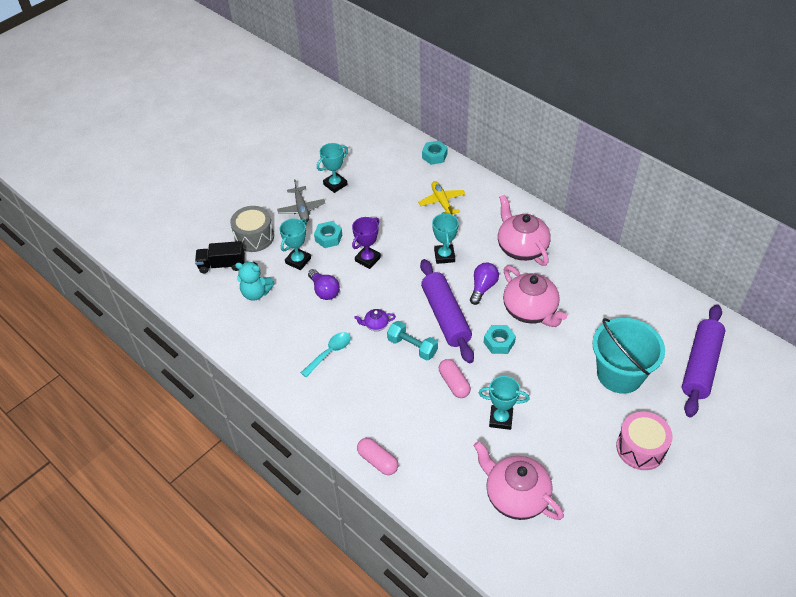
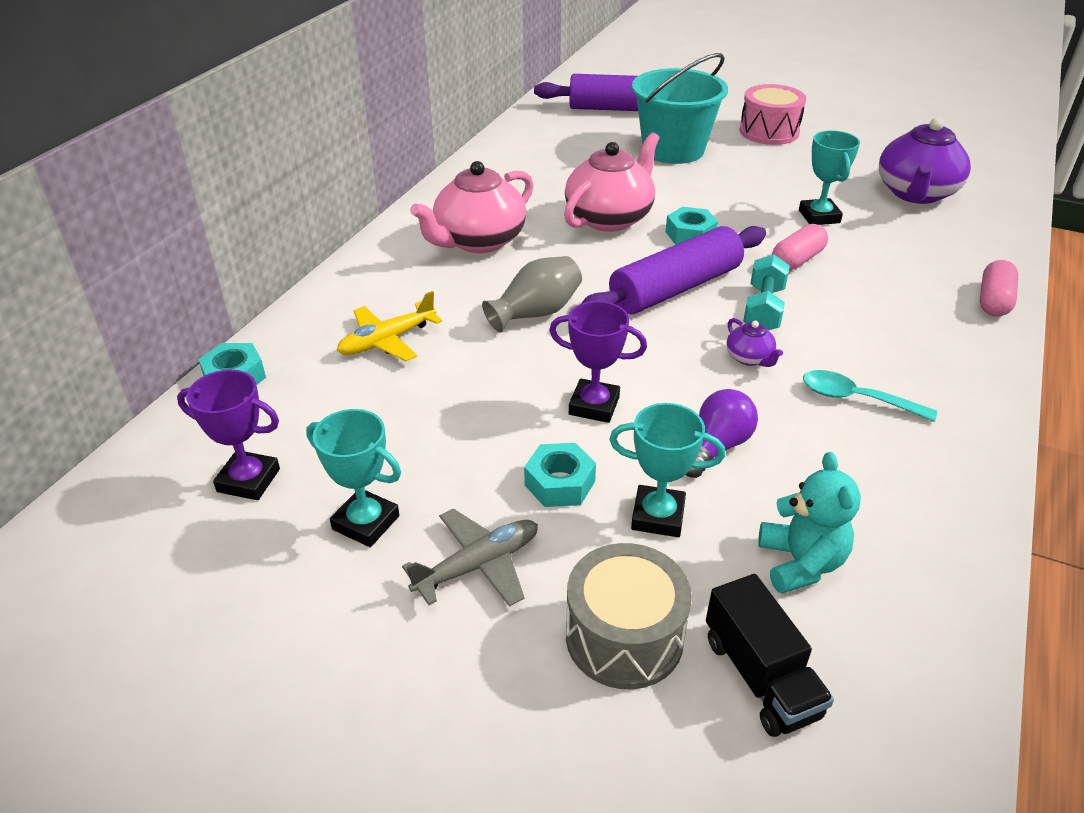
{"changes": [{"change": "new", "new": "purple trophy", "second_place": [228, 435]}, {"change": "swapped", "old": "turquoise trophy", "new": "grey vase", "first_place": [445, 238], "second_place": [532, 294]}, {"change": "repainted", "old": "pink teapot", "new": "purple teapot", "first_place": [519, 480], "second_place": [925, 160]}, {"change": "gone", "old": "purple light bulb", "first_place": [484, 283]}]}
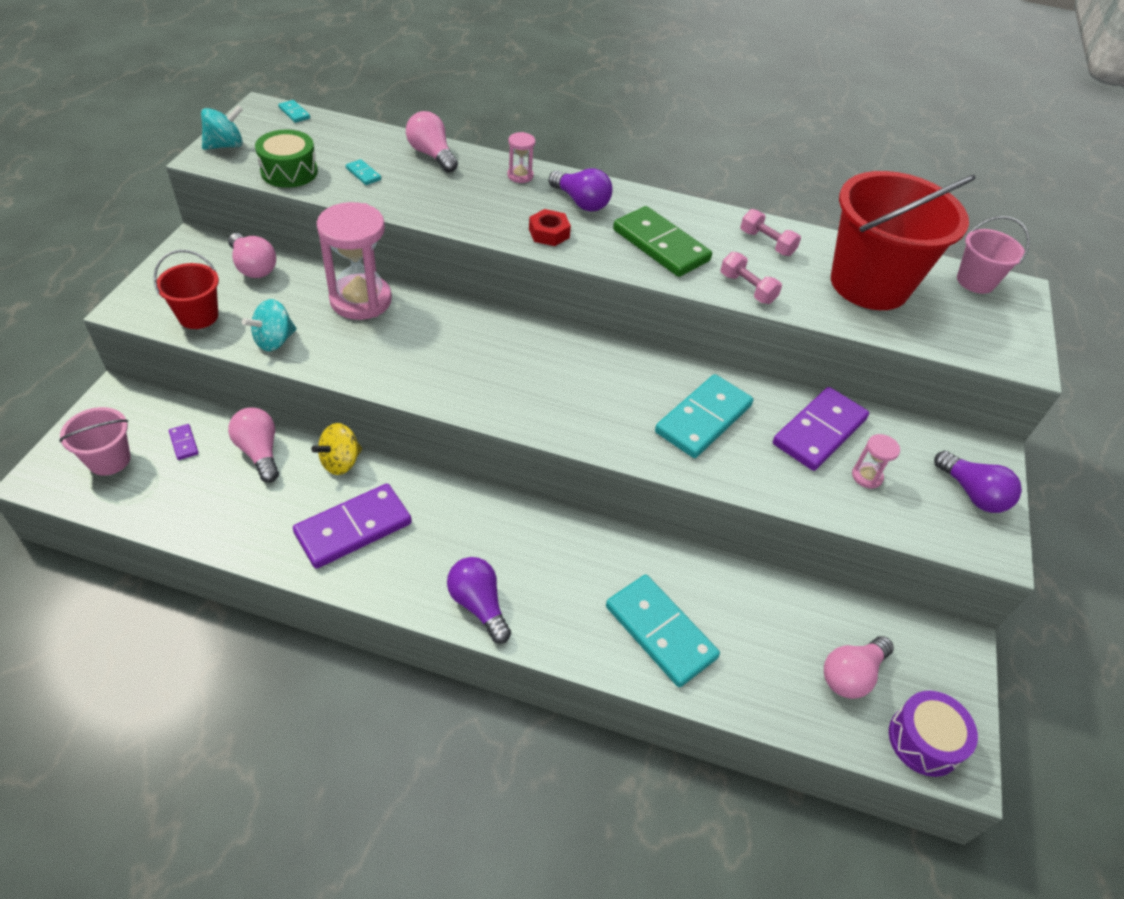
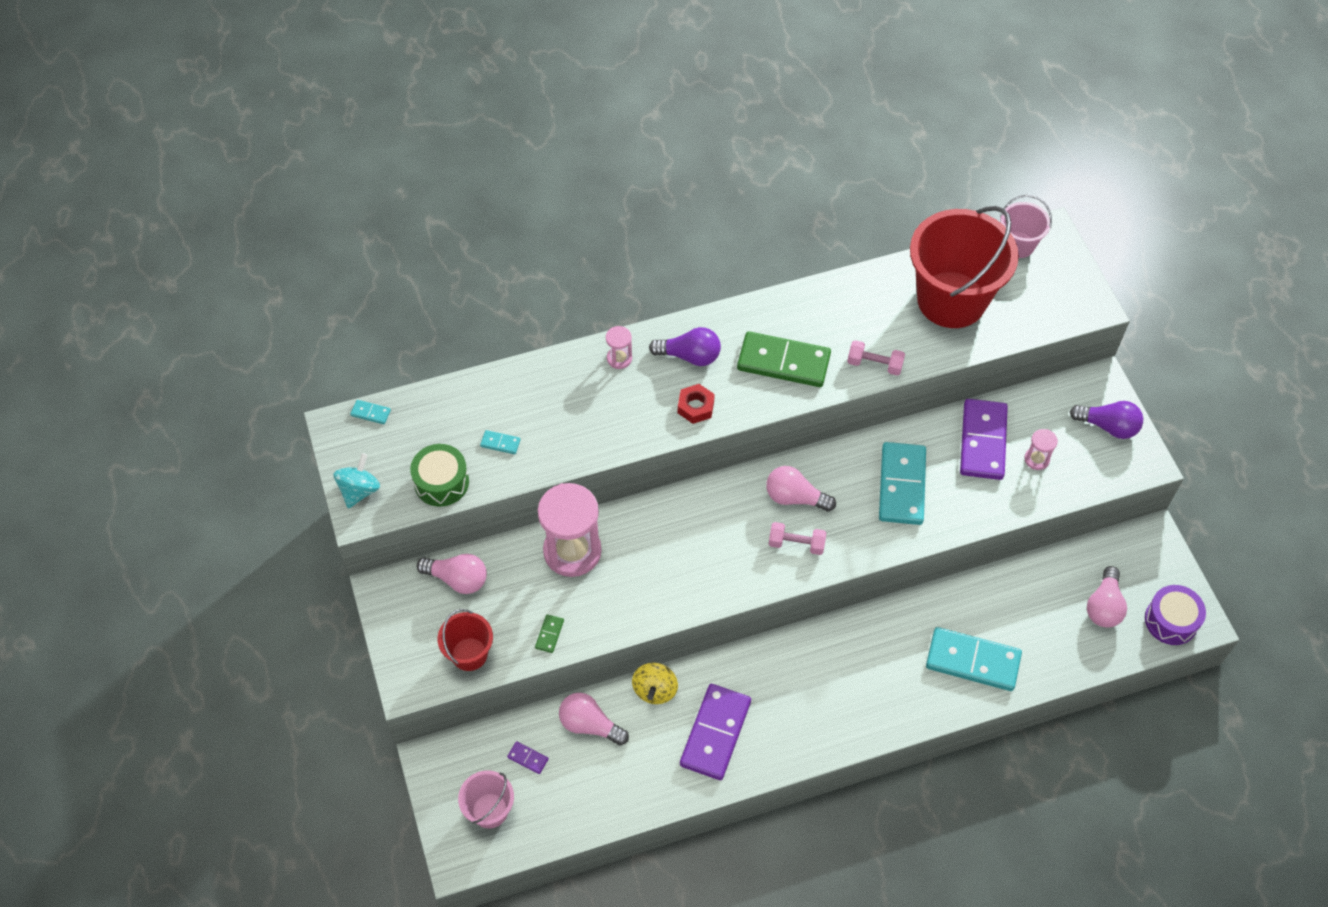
{"changes": [{"change": "swapped", "old": "turquoise spinning top", "new": "green domino", "first_place": [269, 325], "second_place": [549, 633]}, {"change": "shifted", "old": "pink light bulb", "first_place": [432, 142], "second_place": [801, 489]}, {"change": "shifted", "old": "pink dumbbell", "first_place": [770, 232], "second_place": [798, 538]}, {"change": "gone", "old": "purple light bulb", "first_place": [479, 600]}]}
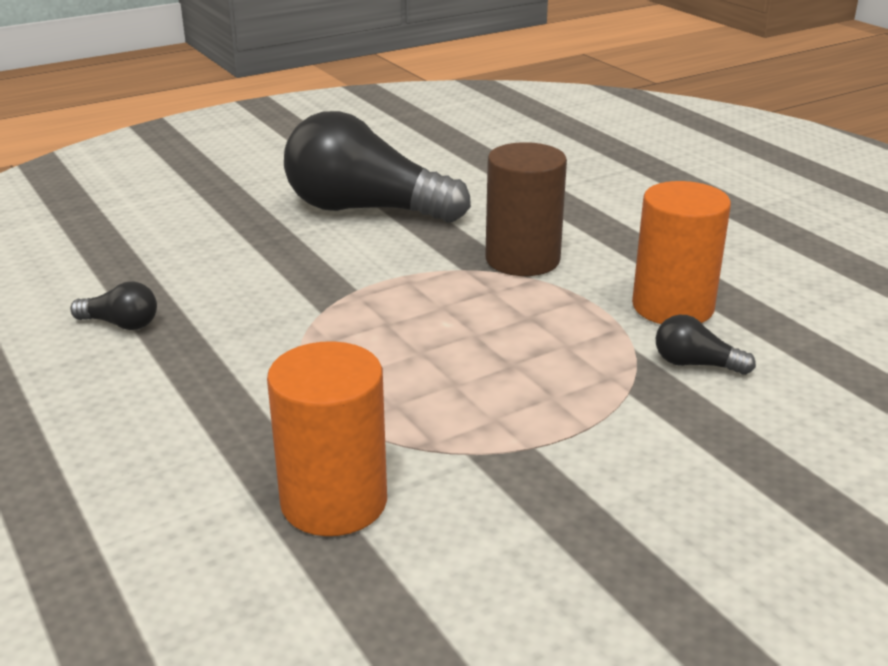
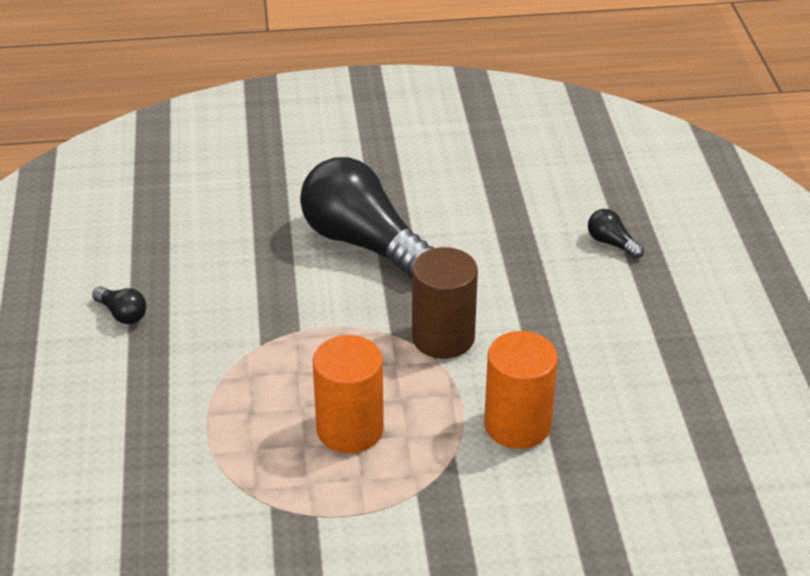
{"changes": [{"change": "shifted", "old": "orange cylinder", "first_place": [327, 438], "second_place": [348, 394]}, {"change": "shifted", "old": "black light bulb", "first_place": [706, 345], "second_place": [616, 234]}]}
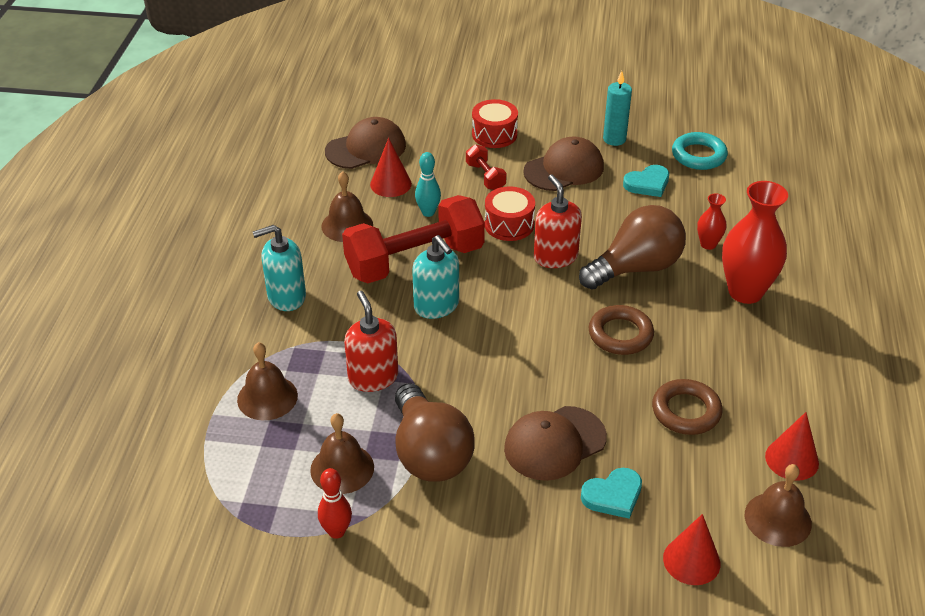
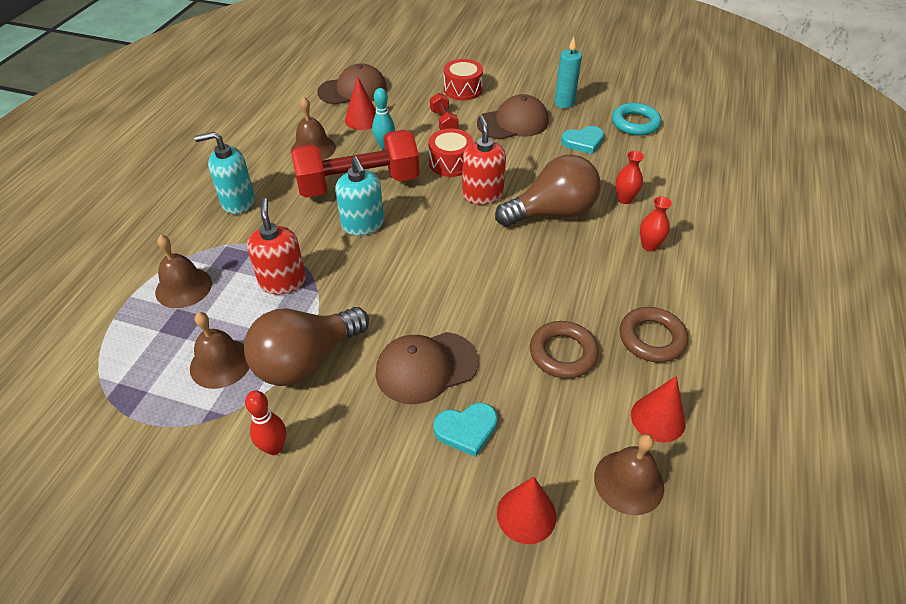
{"changes": [{"change": "rotated", "old": "brown light bulb", "first_place": [435, 432], "second_place": [306, 346], "degrees": 60}, {"change": "shifted", "old": "red bowling pin", "first_place": [335, 503], "second_place": [265, 422]}, {"change": "shifted", "old": "brown ring", "first_place": [621, 330], "second_place": [654, 335]}, {"change": "scaled", "old": "red vase", "first_place": [755, 242], "second_place": [656, 224], "factor": 0.48}]}
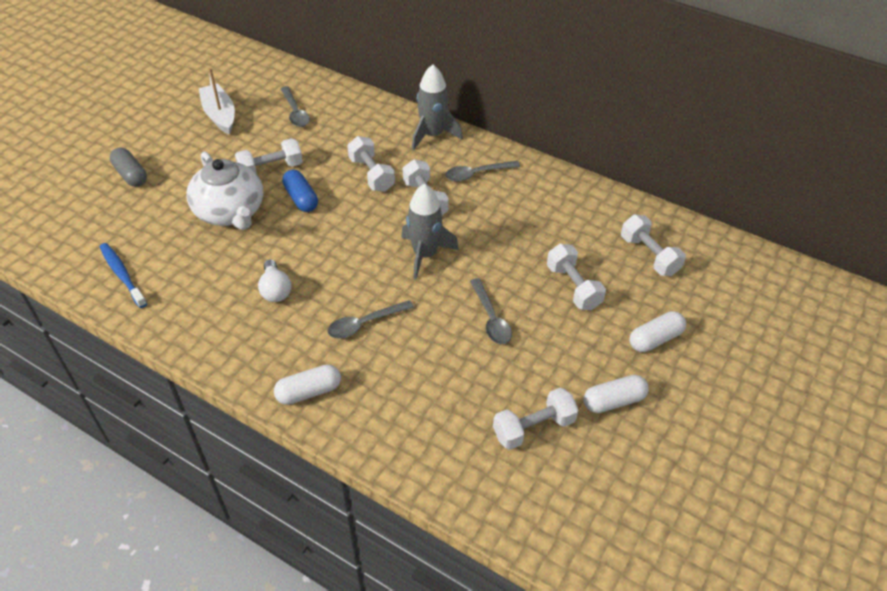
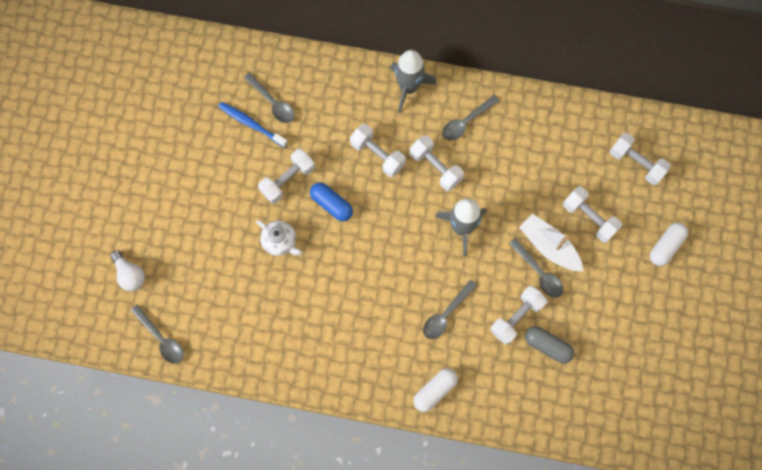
{"changes": [{"change": "shifted", "old": "white light bulb", "first_place": [274, 280], "second_place": [127, 270]}, {"change": "new", "new": "grey spoon", "second_place": [157, 334]}, {"change": "shifted", "old": "blue toothbrush", "first_place": [123, 275], "second_place": [253, 125]}, {"change": "scaled", "old": "white teapot", "first_place": [224, 190], "second_place": [279, 238], "factor": 0.54}, {"change": "shifted", "old": "white dumbbell", "first_place": [535, 419], "second_place": [518, 315]}, {"change": "shifted", "old": "white boat", "first_place": [217, 101], "second_place": [551, 242]}, {"change": "shifted", "old": "grey capsule", "first_place": [128, 167], "second_place": [549, 345]}, {"change": "gone", "old": "white capsule", "first_place": [616, 394]}]}
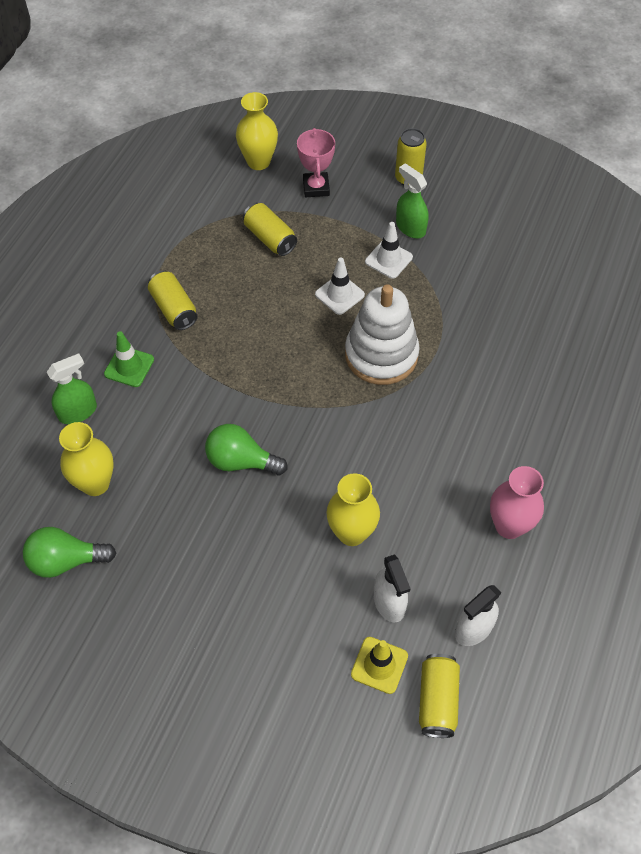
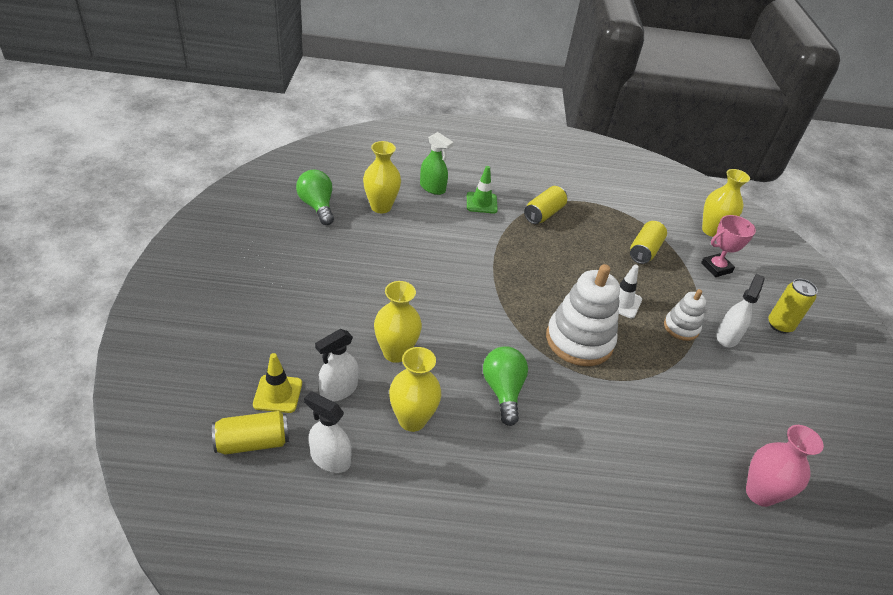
{"changes": [{"change": "new", "new": "yellow vase", "second_place": [415, 389]}, {"change": "shifted", "old": "green light bulb", "first_place": [246, 449], "second_place": [505, 386]}, {"change": "swapped", "old": "white traffic cone", "new": "white stacking toy", "first_place": [389, 250], "second_place": [685, 315]}, {"change": "repainted", "old": "green spray bottle", "new": "white spray bottle", "first_place": [412, 200], "second_place": [740, 310]}, {"change": "shifted", "old": "pink vase", "first_place": [517, 502], "second_place": [785, 466]}]}
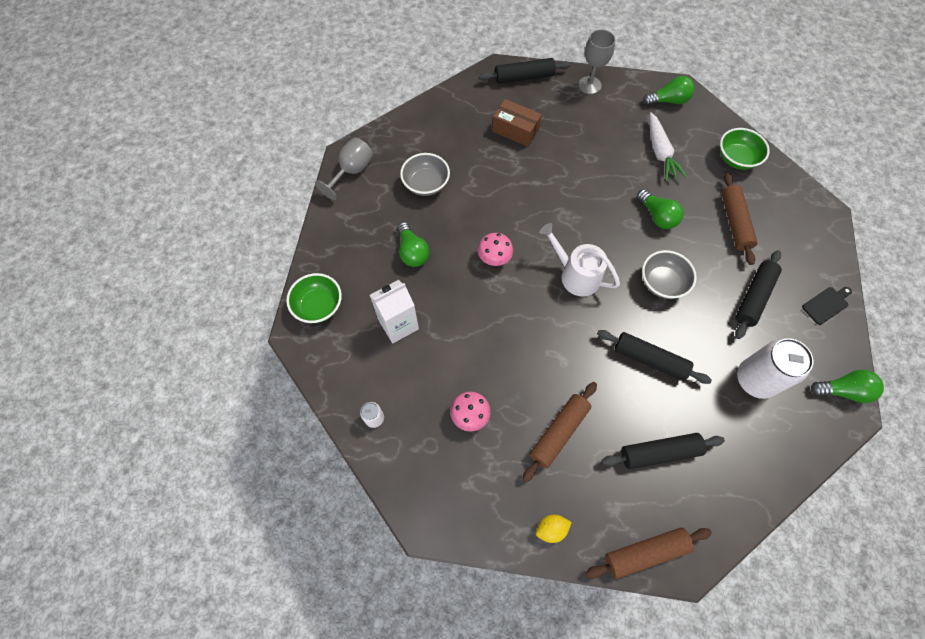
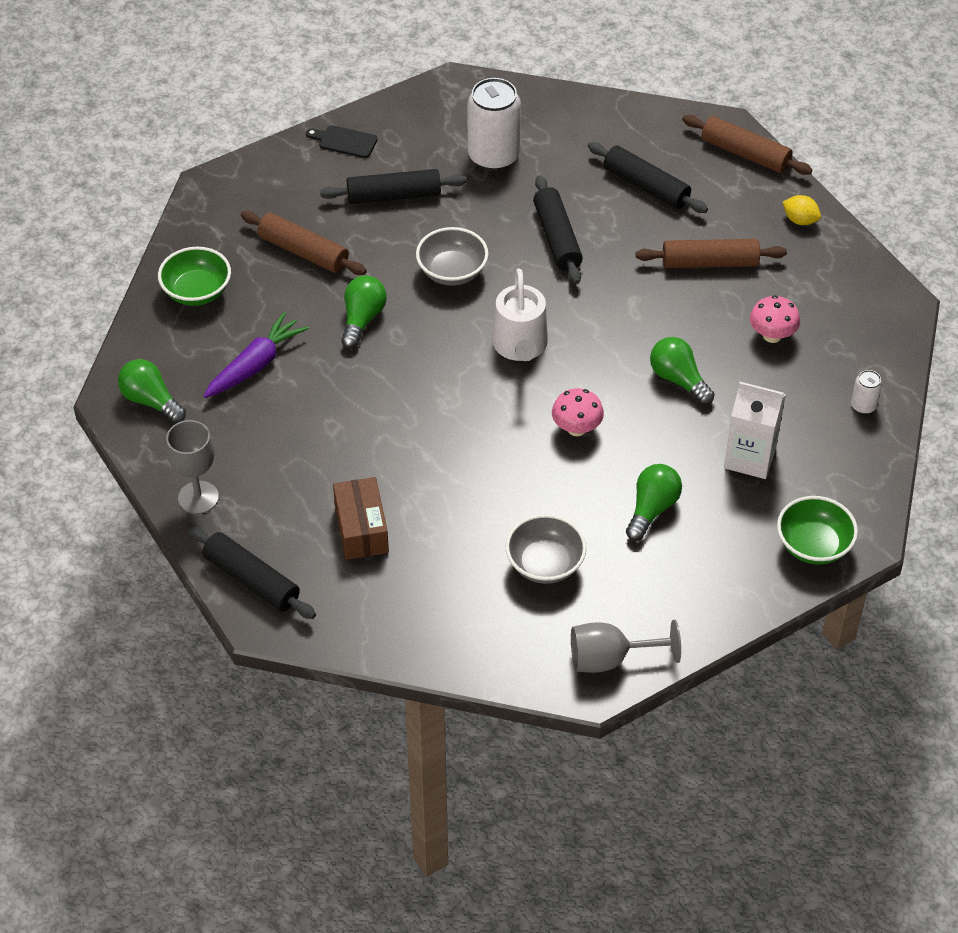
{"changes": [{"change": "repainted", "old": "white carrot", "new": "purple carrot", "first_place": [668, 146], "second_place": [256, 355]}, {"change": "rotated", "old": "brown rolling pin", "first_place": [739, 219], "second_place": [304, 243], "degrees": 75}, {"change": "shifted", "old": "green light bulb", "first_place": [847, 386], "second_place": [682, 371]}]}
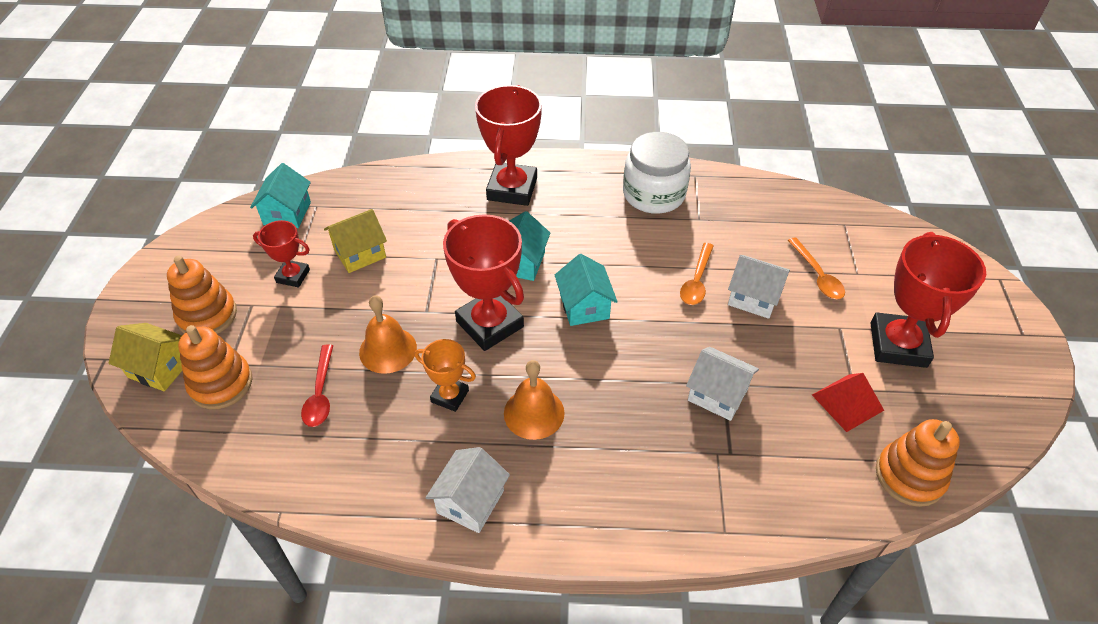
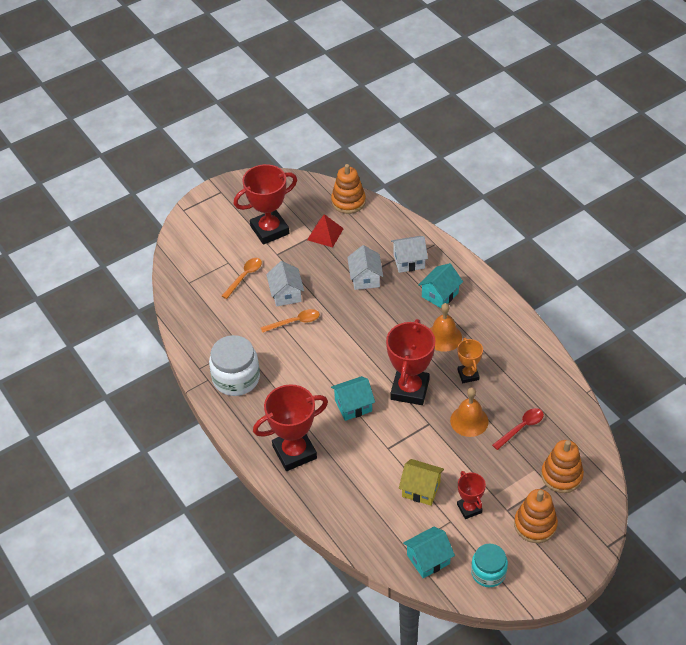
{"changes": [{"change": "shifted", "old": "white house", "first_place": [468, 490], "second_place": [409, 254]}, {"change": "shifted", "old": "turquoise house", "first_place": [586, 290], "second_place": [440, 285]}, {"change": "new", "new": "turquoise jar", "second_place": [489, 565]}, {"change": "gone", "old": "yellow house", "first_place": [145, 357]}]}
